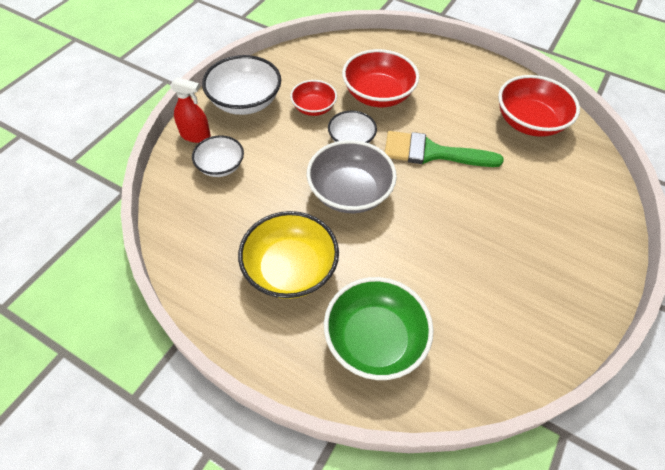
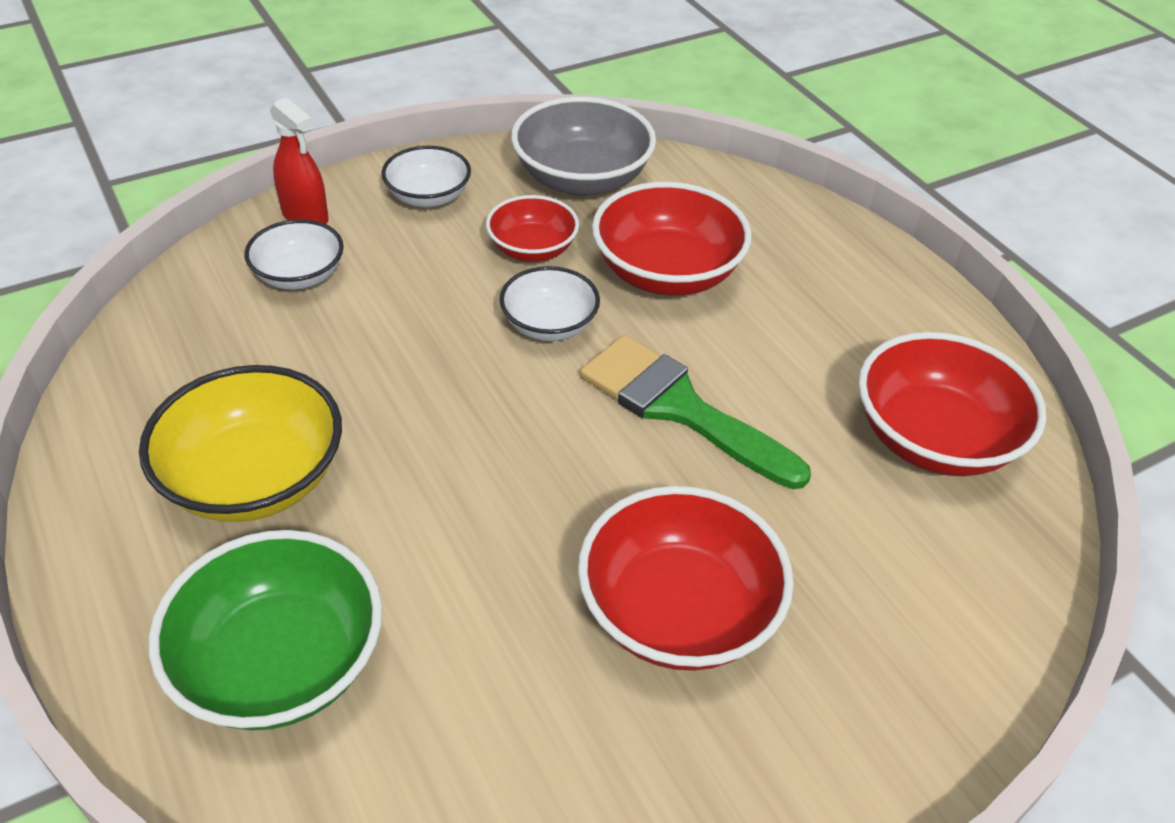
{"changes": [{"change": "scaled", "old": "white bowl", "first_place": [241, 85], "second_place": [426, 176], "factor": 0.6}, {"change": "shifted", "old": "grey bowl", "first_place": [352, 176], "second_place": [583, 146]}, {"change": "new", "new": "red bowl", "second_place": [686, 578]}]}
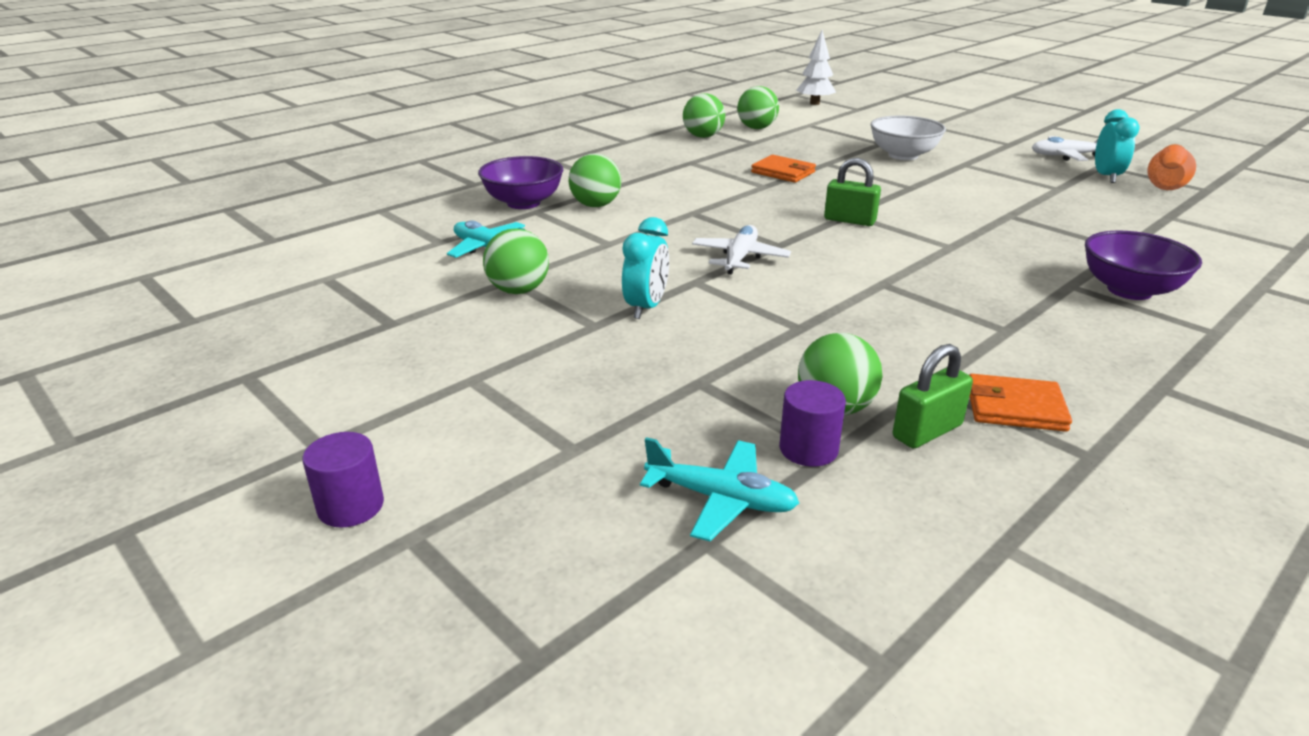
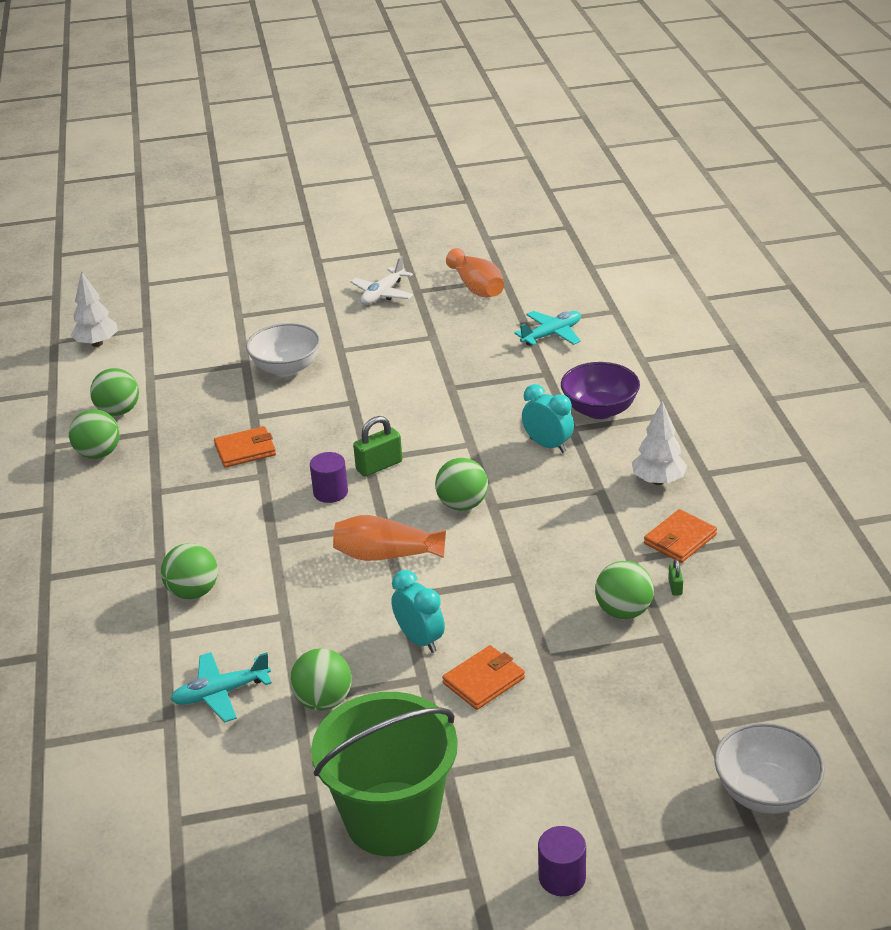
{"changes": [{"change": "shifted", "old": "purple cylinder", "first_place": [812, 423], "second_place": [329, 477]}, {"change": "new", "new": "green bucket", "second_place": [384, 774]}, {"change": "swapped", "old": "white plane", "new": "orange vase", "first_place": [741, 250], "second_place": [389, 538]}, {"change": "new", "new": "green ball", "second_place": [461, 484]}, {"change": "new", "new": "orange wallet", "second_place": [483, 677]}, {"change": "shifted", "old": "turquoise plane", "first_place": [719, 489], "second_place": [547, 328]}, {"change": "shifted", "old": "turquoise clock", "first_place": [1117, 146], "second_place": [548, 418]}, {"change": "new", "new": "white tree", "second_place": [659, 443]}, {"change": "scaled", "old": "green padlock", "first_place": [933, 396], "second_place": [675, 577], "factor": 0.51}, {"change": "new", "new": "white bowl", "second_place": [769, 768]}, {"change": "gone", "old": "purple bowl", "first_place": [520, 182]}]}
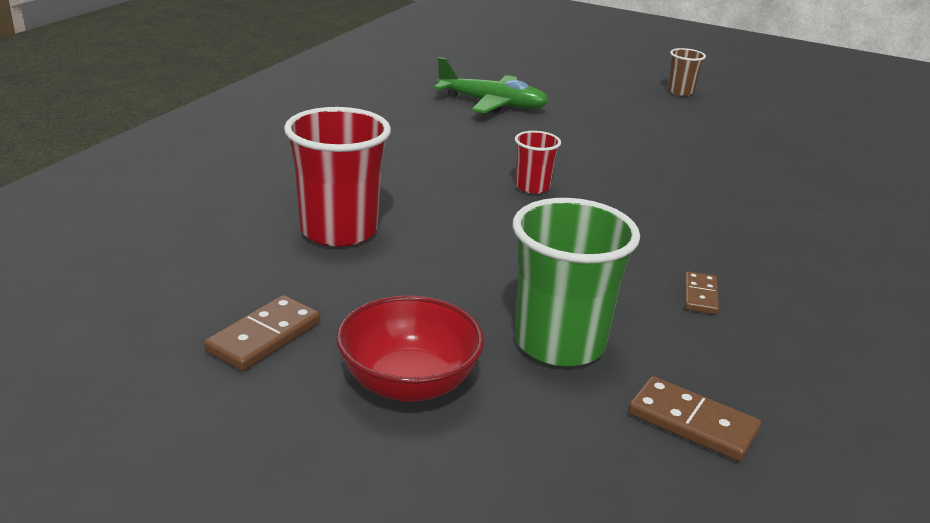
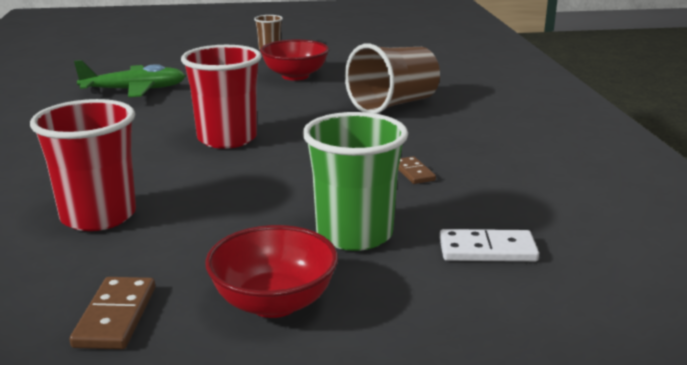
{"changes": [{"change": "scaled", "old": "red cup", "first_place": [538, 162], "second_place": [221, 97], "factor": 1.94}, {"change": "new", "new": "red bowl", "second_place": [294, 60]}, {"change": "new", "new": "brown cup", "second_place": [392, 78]}, {"change": "repainted", "old": "brown domino", "new": "white domino", "first_place": [694, 418], "second_place": [489, 245]}]}
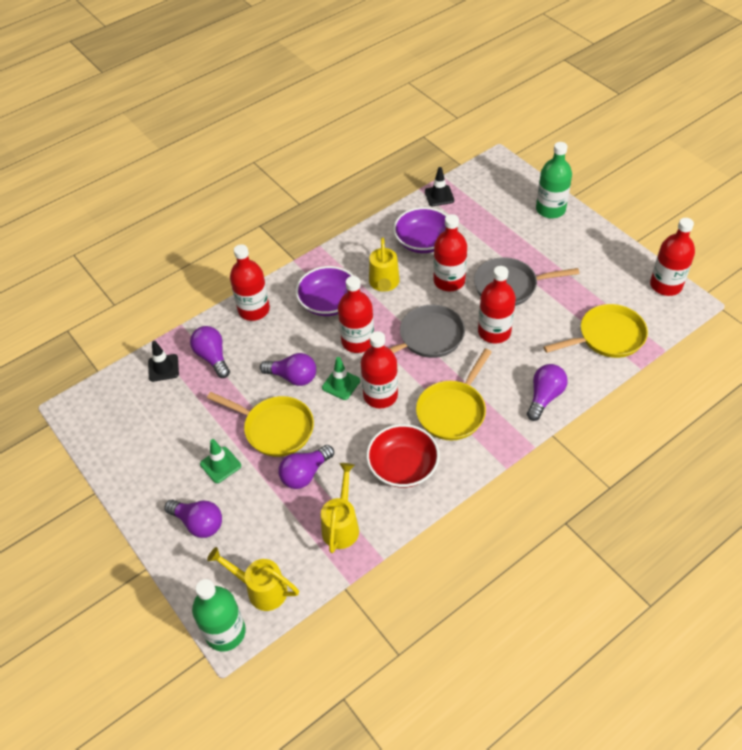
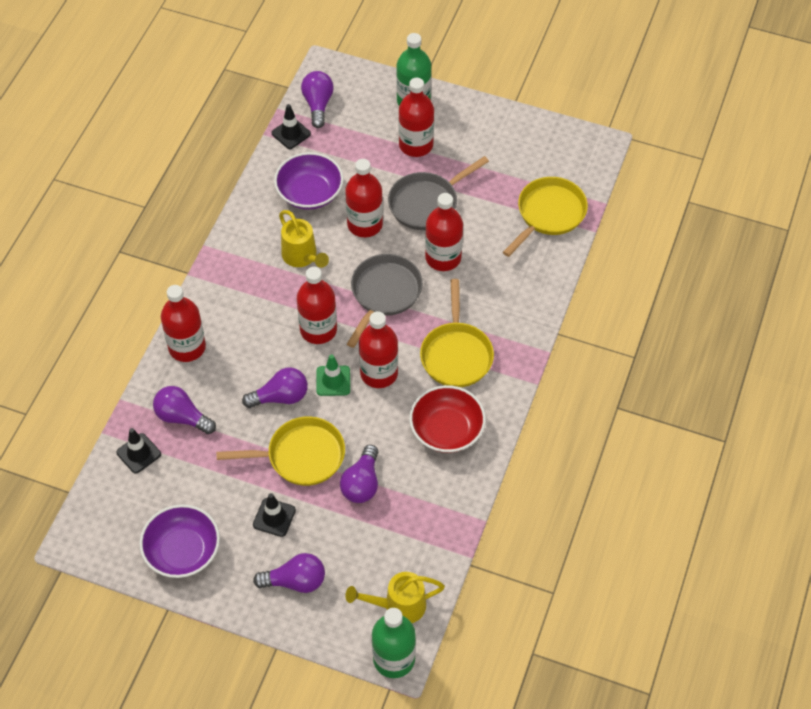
{"changes": [{"change": "shifted", "old": "purple bowl", "first_place": [325, 291], "second_place": [179, 541]}, {"change": "repainted", "old": "green traffic cone", "new": "black traffic cone", "first_place": [220, 461], "second_place": [274, 515]}, {"change": "shifted", "old": "purple light bulb", "first_place": [547, 392], "second_place": [317, 99]}, {"change": "shifted", "old": "red bottle", "first_place": [672, 257], "second_place": [416, 117]}, {"change": "gone", "old": "yellow watering can", "first_place": [340, 508]}]}
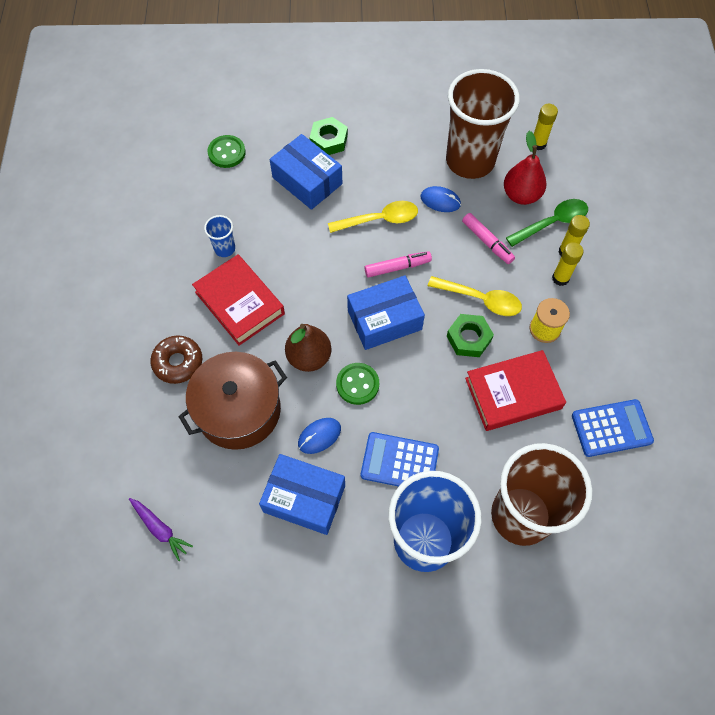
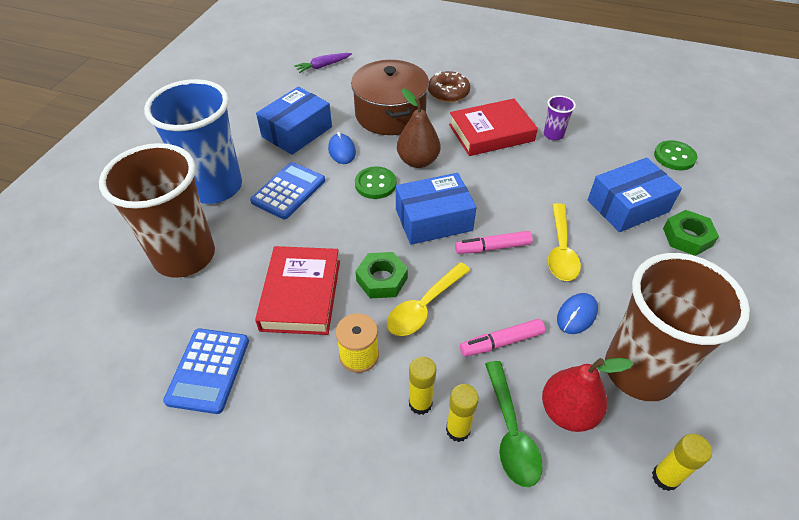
{"changes": [{"change": "rotated", "old": "blue box", "first_place": [386, 312], "second_place": [436, 209], "degrees": 75}, {"change": "rotated", "old": "pink marker", "first_place": [398, 264], "second_place": [494, 242], "degrees": 75}, {"change": "repainted", "old": "blue cup", "new": "purple cup", "first_place": [219, 236], "second_place": [560, 118]}]}
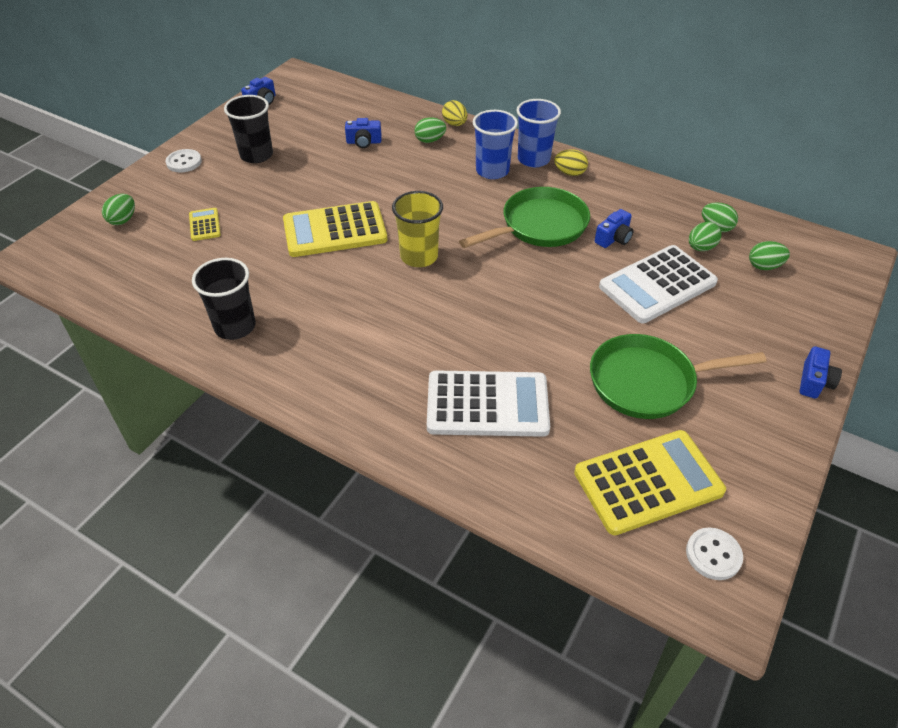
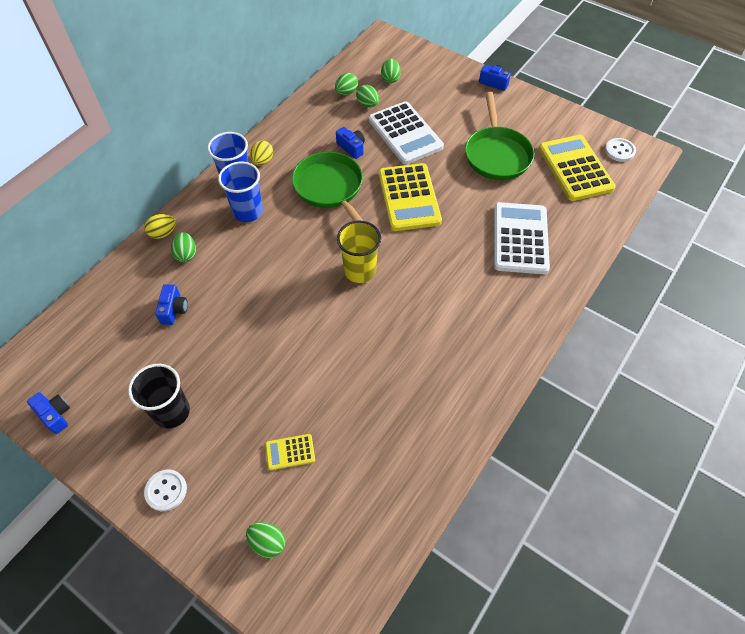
{"changes": [{"change": "shifted", "old": "yellow calculator", "first_place": [335, 229], "second_place": [410, 197]}, {"change": "gone", "old": "black cup", "first_place": [224, 299]}]}
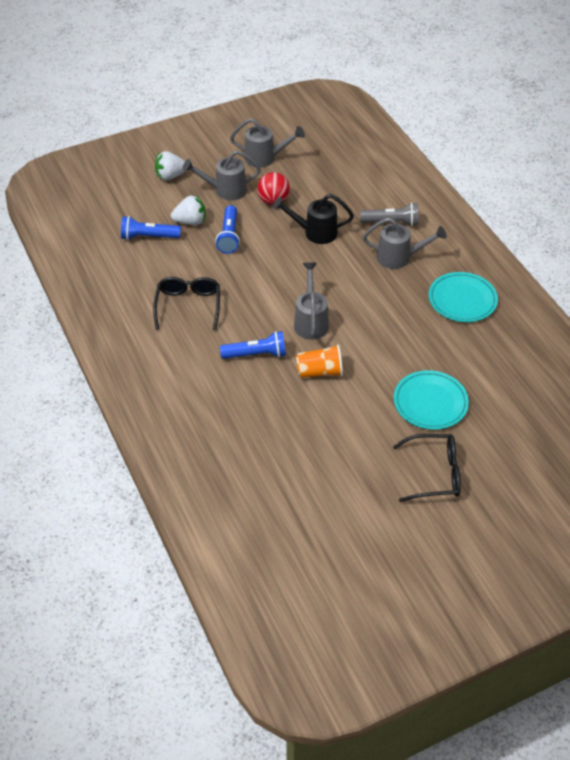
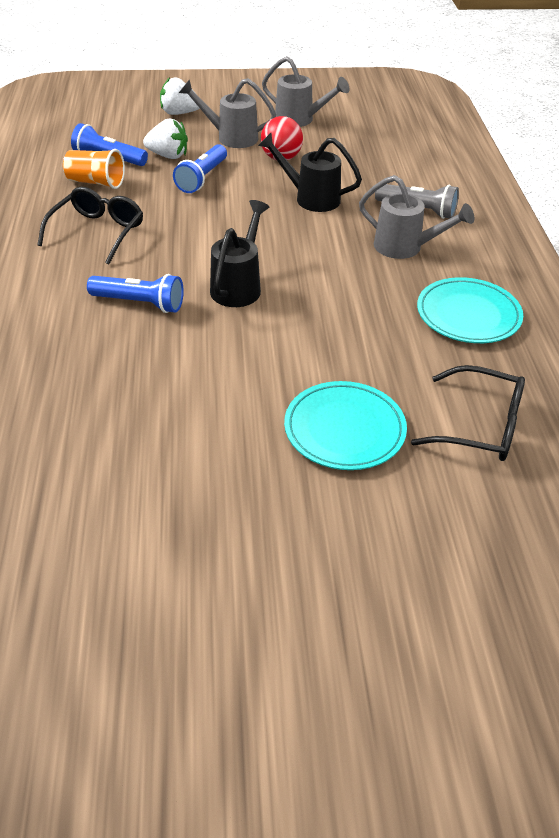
{"changes": [{"change": "shifted", "old": "orange cup", "first_place": [319, 361], "second_place": [94, 169]}, {"change": "repainted", "old": "grey watering can", "new": "black watering can", "first_place": [311, 301], "second_place": [239, 253]}, {"change": "shifted", "old": "black glasses", "first_place": [427, 468], "second_place": [468, 413]}]}
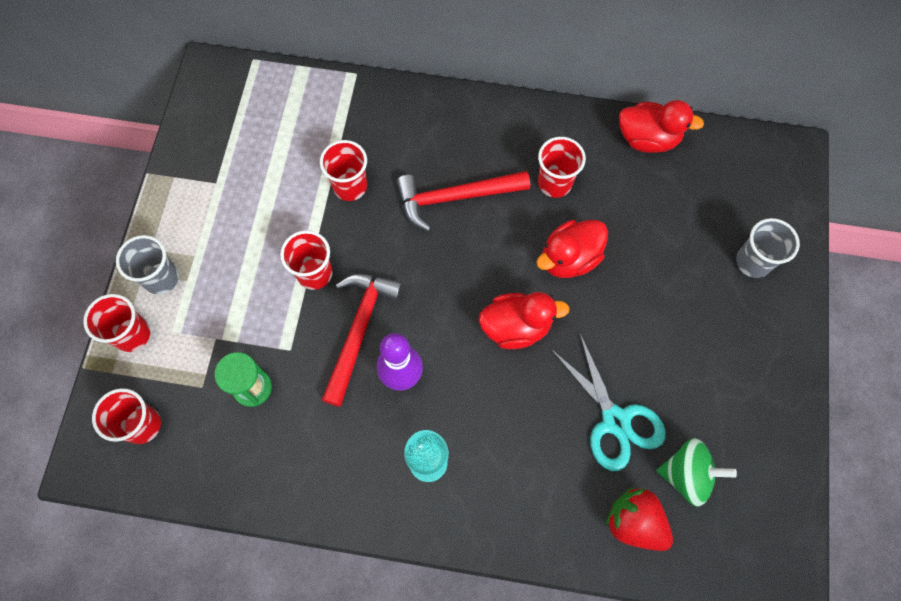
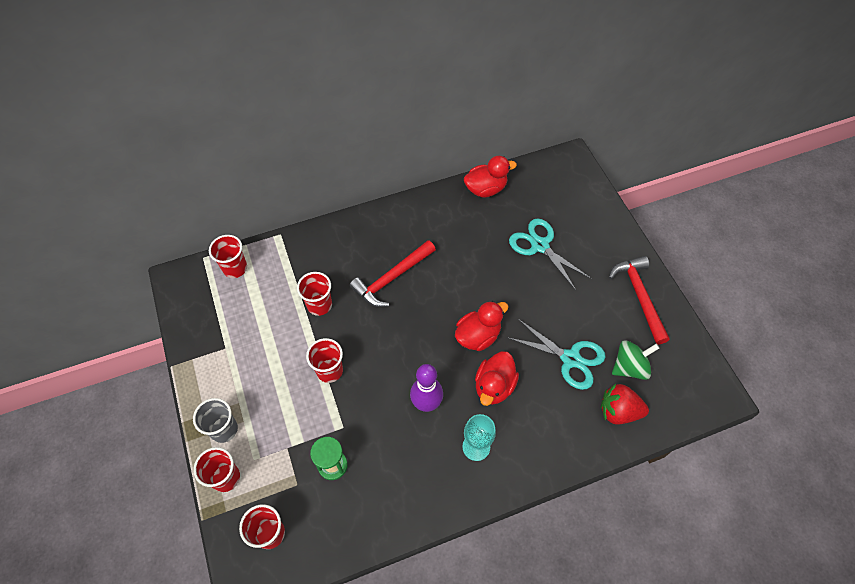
{"changes": [{"change": "shifted", "old": "red cup", "first_place": [562, 167], "second_place": [228, 256]}, {"change": "shifted", "old": "red duck", "first_place": [572, 249], "second_place": [497, 379]}, {"change": "new", "new": "turquoise scissors", "second_place": [550, 254]}, {"change": "shifted", "old": "red hammer", "first_place": [362, 340], "second_place": [639, 300]}, {"change": "gone", "old": "grey cup", "first_place": [768, 248]}]}
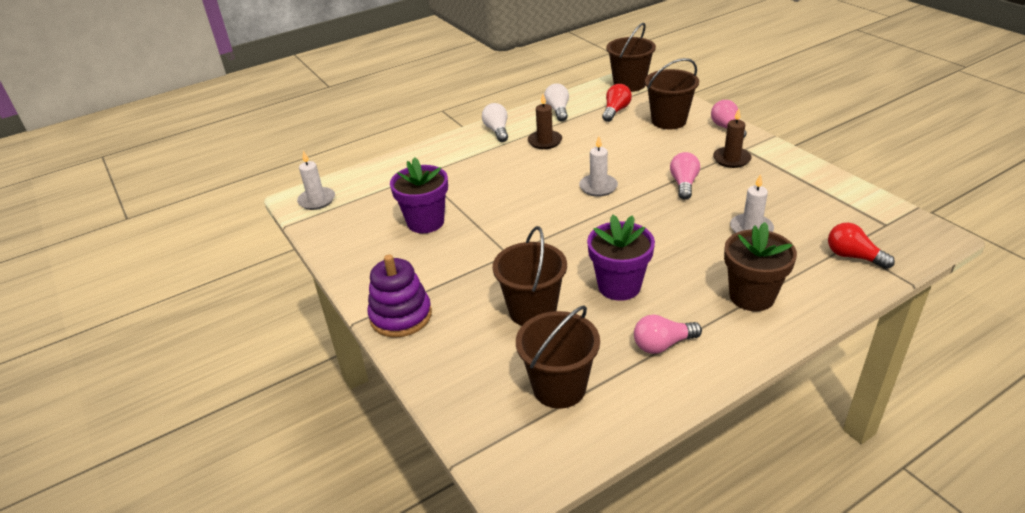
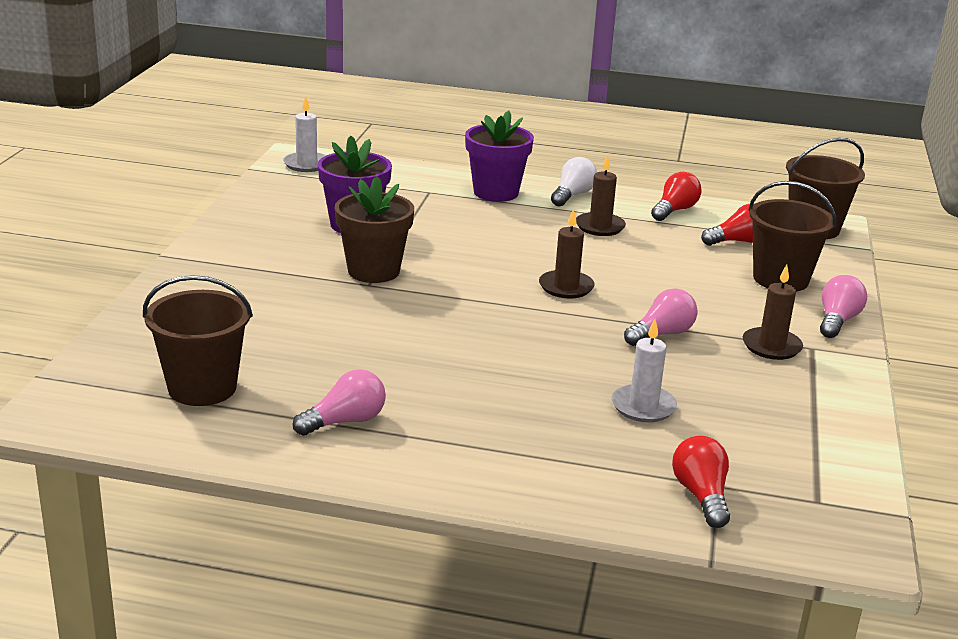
{"changes": [{"change": "rotated", "old": "pink light bulb", "first_place": [668, 334], "second_place": [339, 402], "degrees": 120}, {"change": "shifted", "old": "brown flower pot", "first_place": [760, 266], "second_place": [374, 229]}, {"change": "shifted", "old": "purple flower pot", "first_place": [621, 258], "second_place": [499, 156]}, {"change": "repainted", "old": "white candle", "new": "brown candle", "first_place": [598, 166], "second_place": [567, 253]}, {"change": "repainted", "old": "white light bulb", "new": "red light bulb", "first_place": [556, 102], "second_place": [676, 196]}, {"change": "gone", "old": "purple stacking toy", "first_place": [400, 296]}, {"change": "gone", "old": "brown bucket", "first_place": [530, 276]}]}
